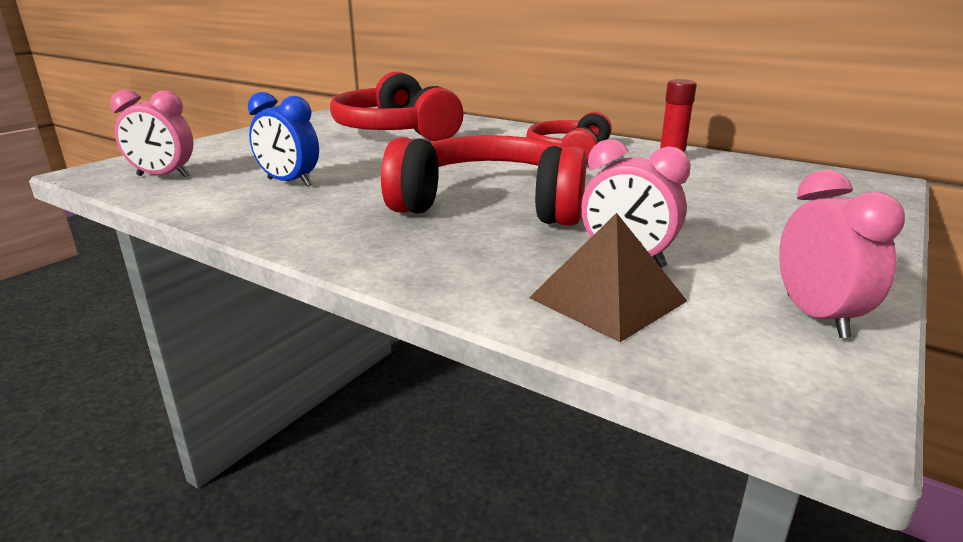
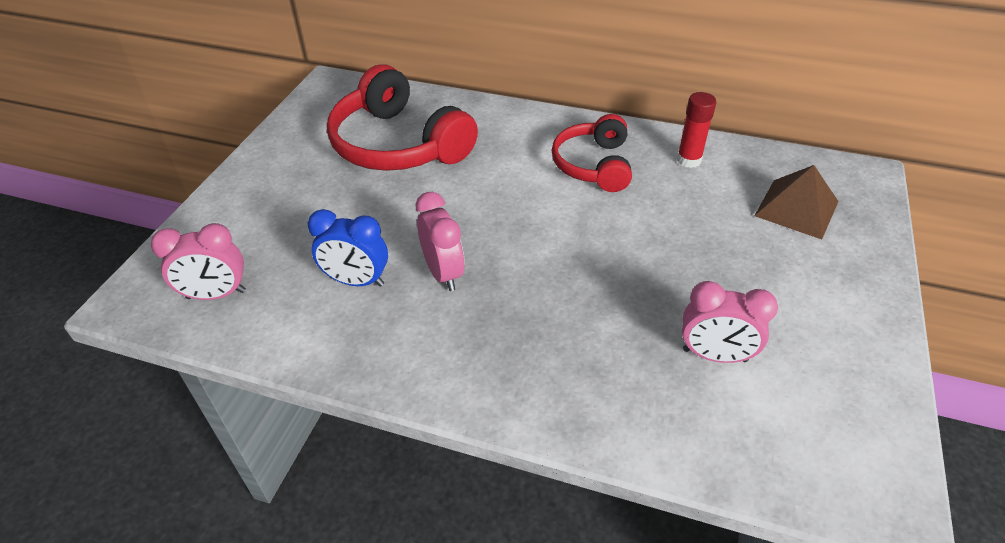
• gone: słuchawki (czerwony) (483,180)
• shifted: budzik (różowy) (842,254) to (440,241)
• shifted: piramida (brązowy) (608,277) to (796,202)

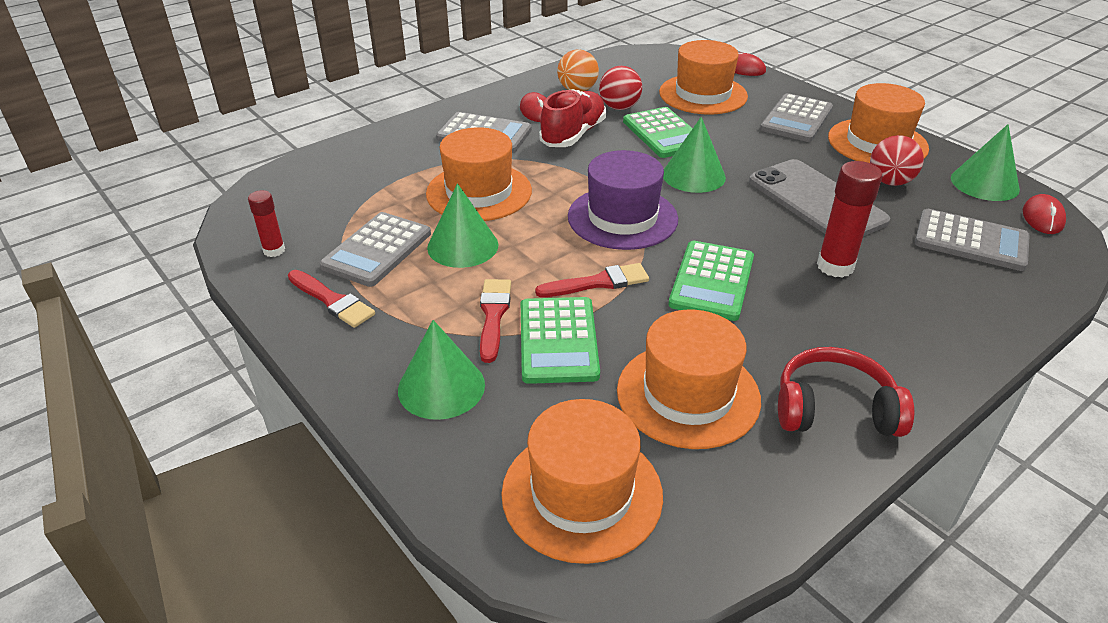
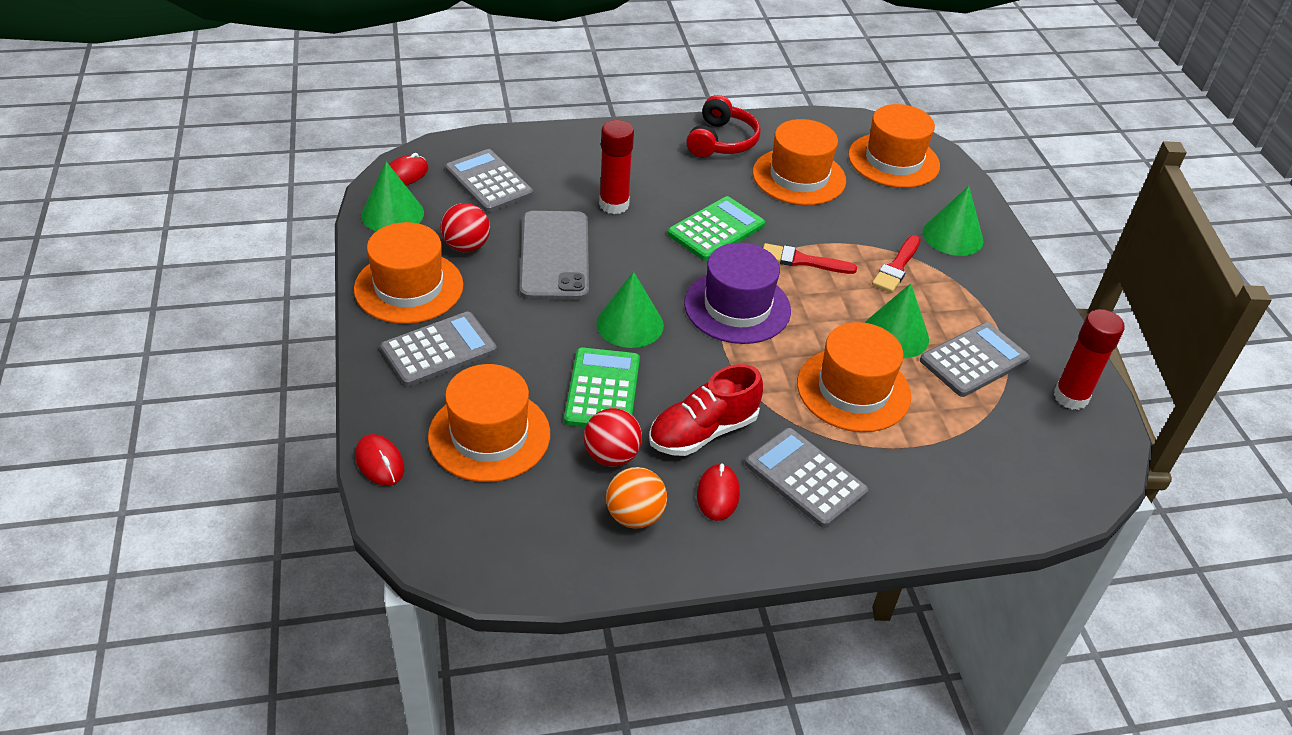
• scaled: klej w sztyfcie (czerwony) (266,223) = (1089,359) x1.67
• gone: pędzel (czerwony) (331,299)
• gone: kalkulator (zielony) (560,340)
• rotated: słuchawki (czerwony) (846,392) = (723,126) 105 degrees counterclockwise

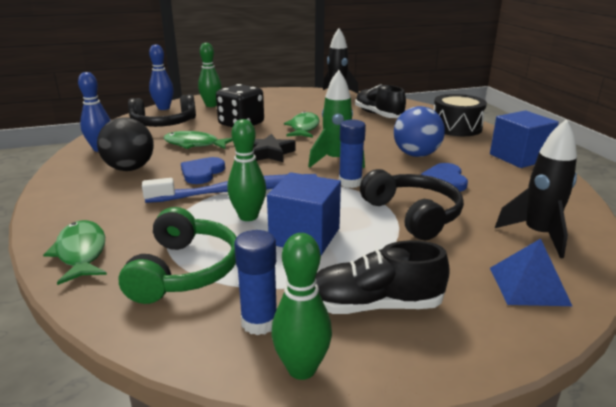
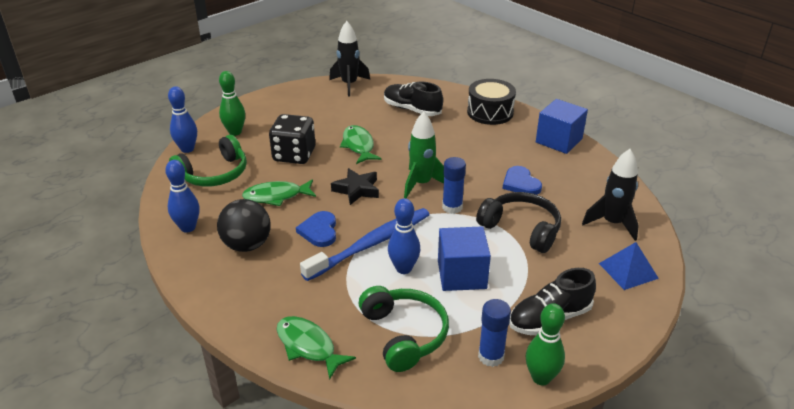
• repainted: słuchawki (czarny) (162,110) to słuchawki (zielony) (208,161)
• gone: piłka (niebieski) (419,131)
• repainted: kręgiel (zielony) (246,170) to kręgiel (niebieski) (404,236)

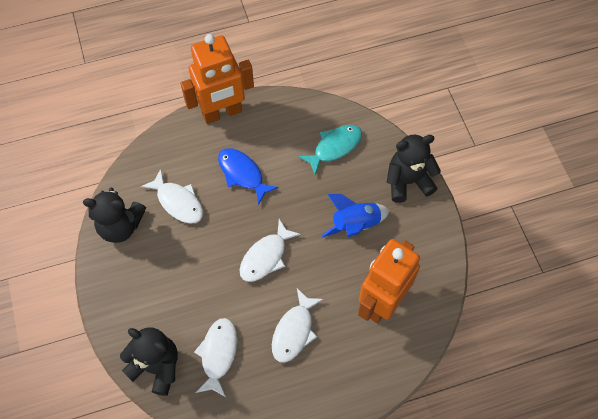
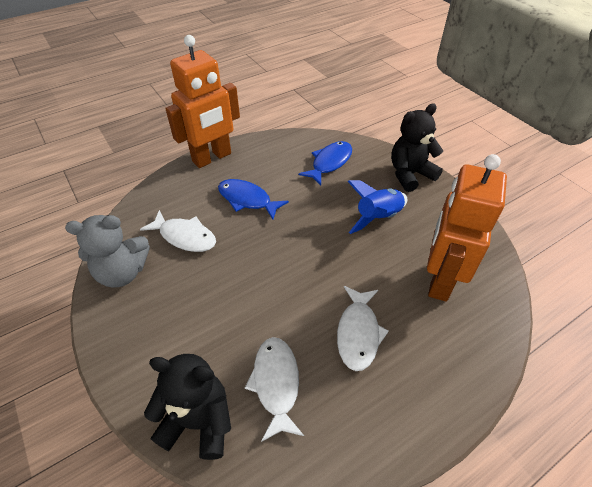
• repainted: ryba (turkusowy) (330,150) to ryba (niebieski) (325,163)
• repainted: miś (czarny) (114,215) to miś (szary) (107,251)
• gone: ryba (biały) (270,250)

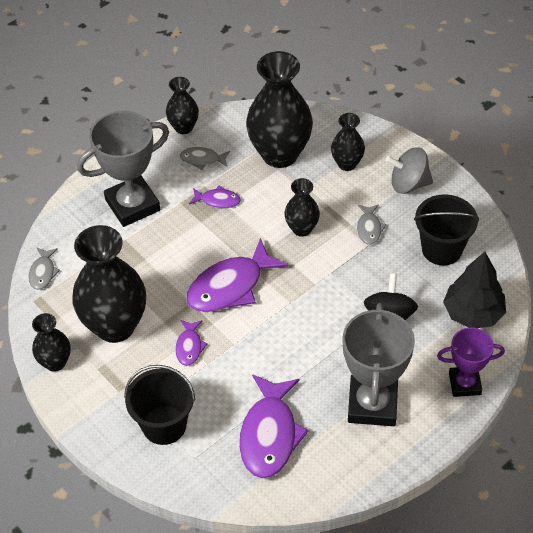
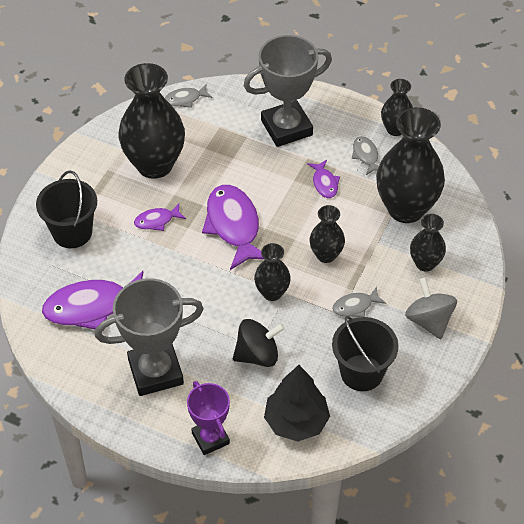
• rotated: puchar (szary) (123,169) = (288,91) 60 degrees counterclockwise
• rotated: ryba (fioletowy) (237,275) = (233,227) 45 degrees clockwise
• shifted: wazon (czarny) (51,342) to (272,272)

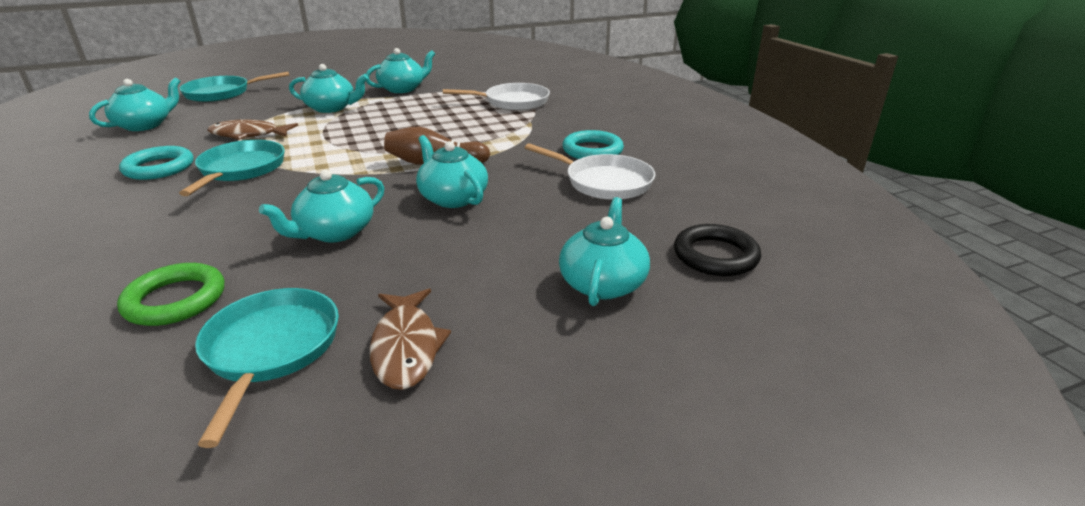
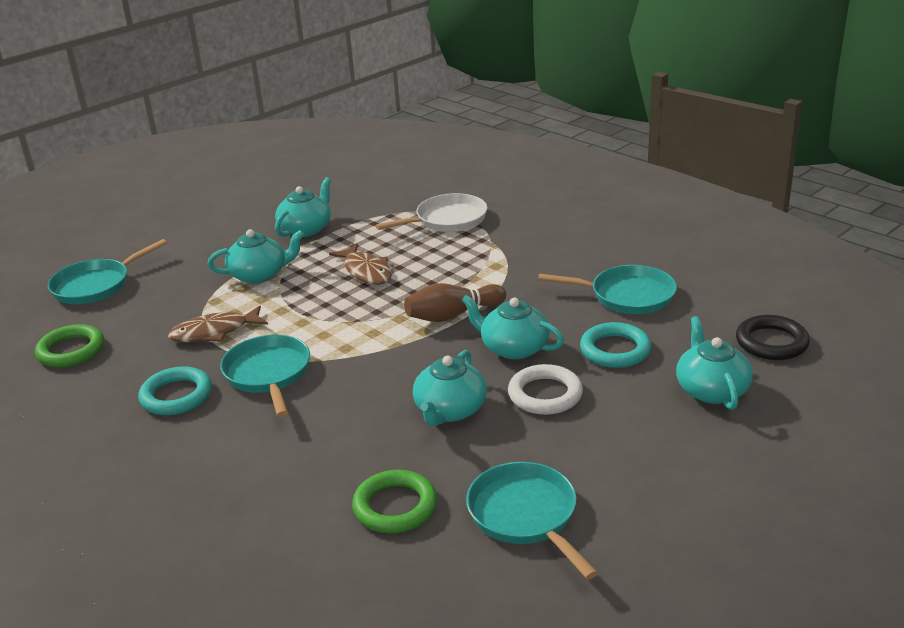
• swapped: imbryk (turkusowy) (135,104) to pierścień (zielony) (69,346)
• shifted: pierścień (turkusowy) (593,144) to (615,345)
• repainted: patelnia (biały) (589,171) to patelnia (turkusowy) (607,289)
• shifted: ryba (brązowy) (410,339) to (360,264)
• new: pierścień (biały) (545,389)

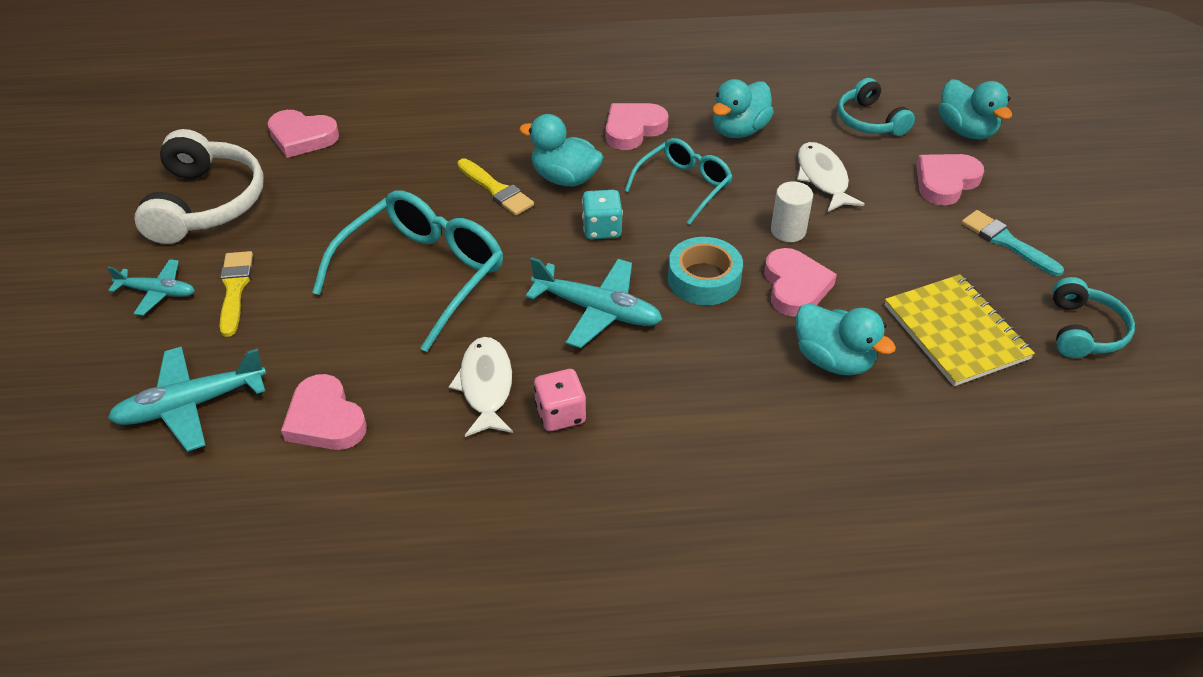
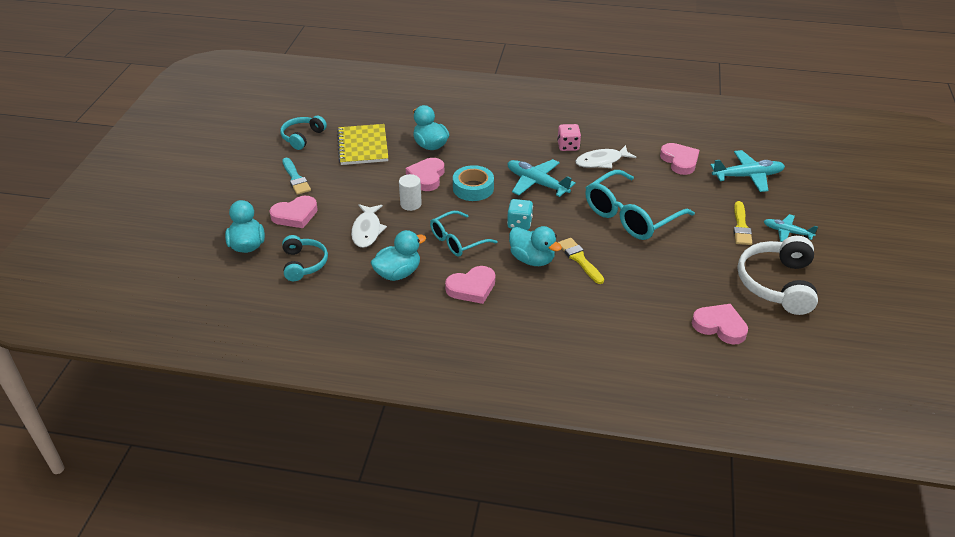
• rotated: ryba (biały) (481,387) = (605,156) 60 degrees clockwise

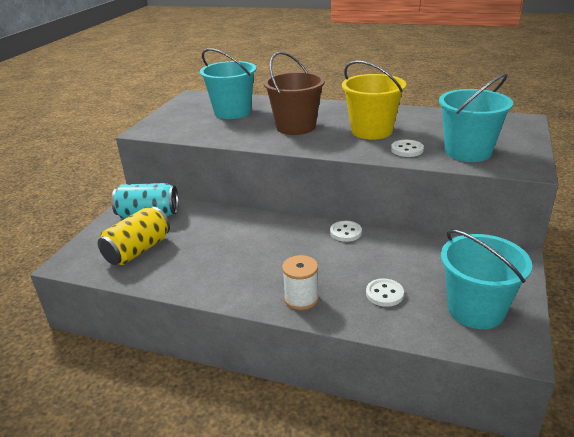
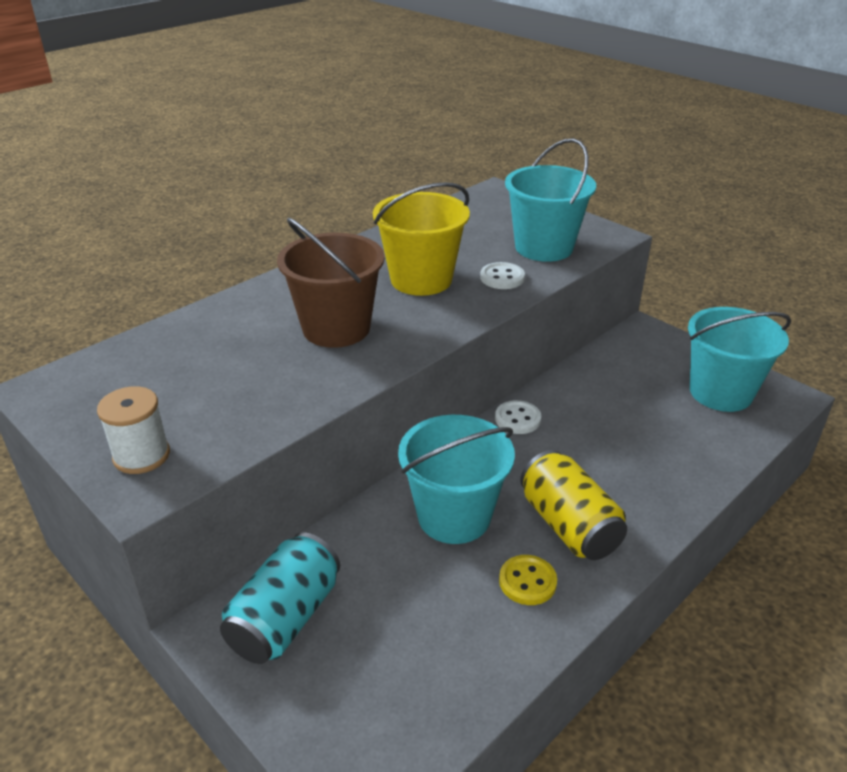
• shifted: wiadro (turkusowy) (228,83) to (456,479)
• shifted: puszka (żółty) (134,236) to (573,505)
• shifted: szpulka (biały) (300,282) to (133,430)
• gone: guzik (biały) (385,292)
• new: guzik (żółty) (528,580)

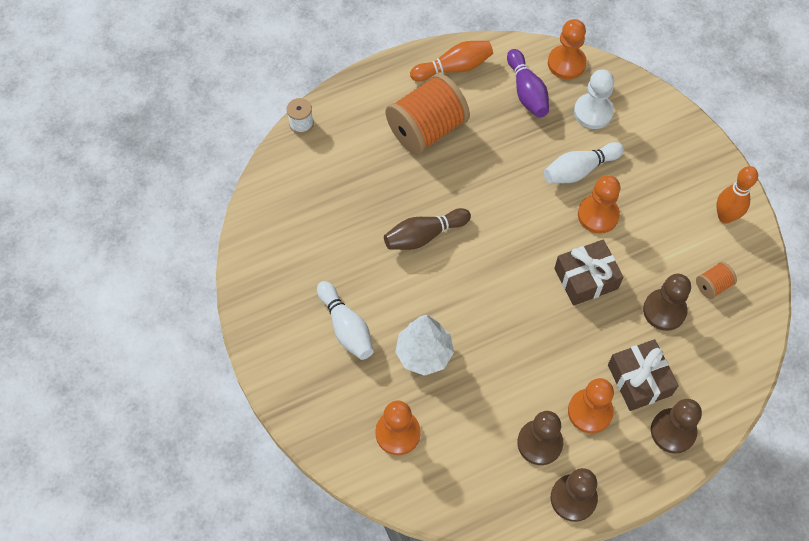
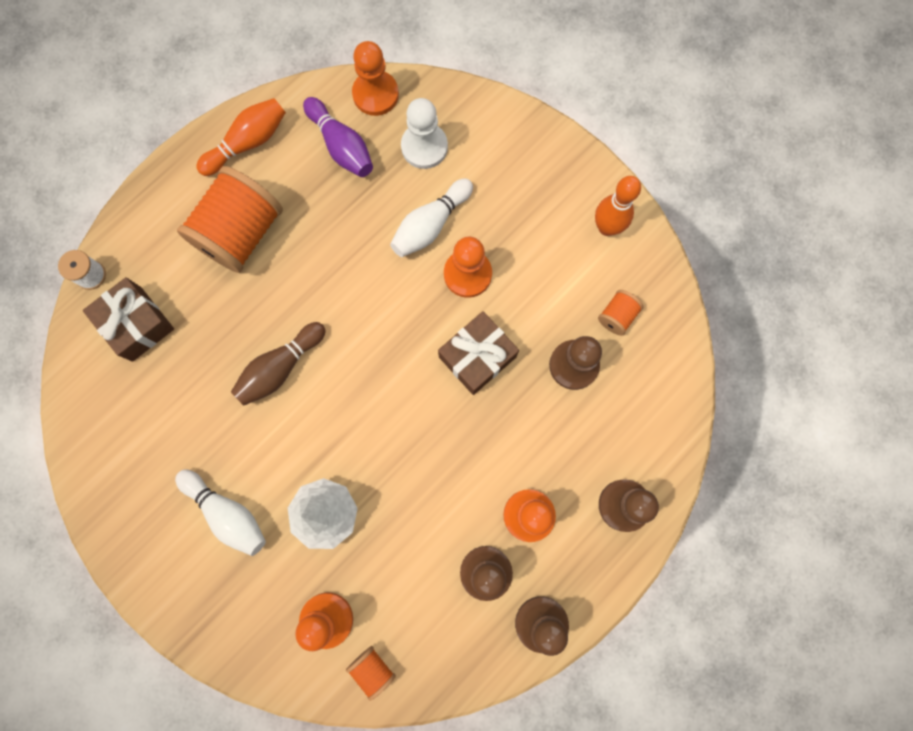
• shifted: prezent (brązowy) (643,375) to (128,319)
• new: szpulka (pomarańczowy) (371,673)

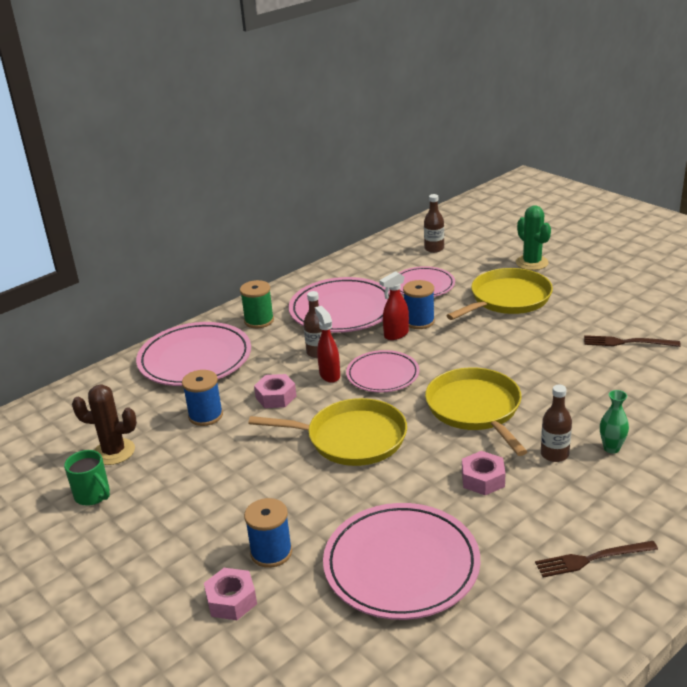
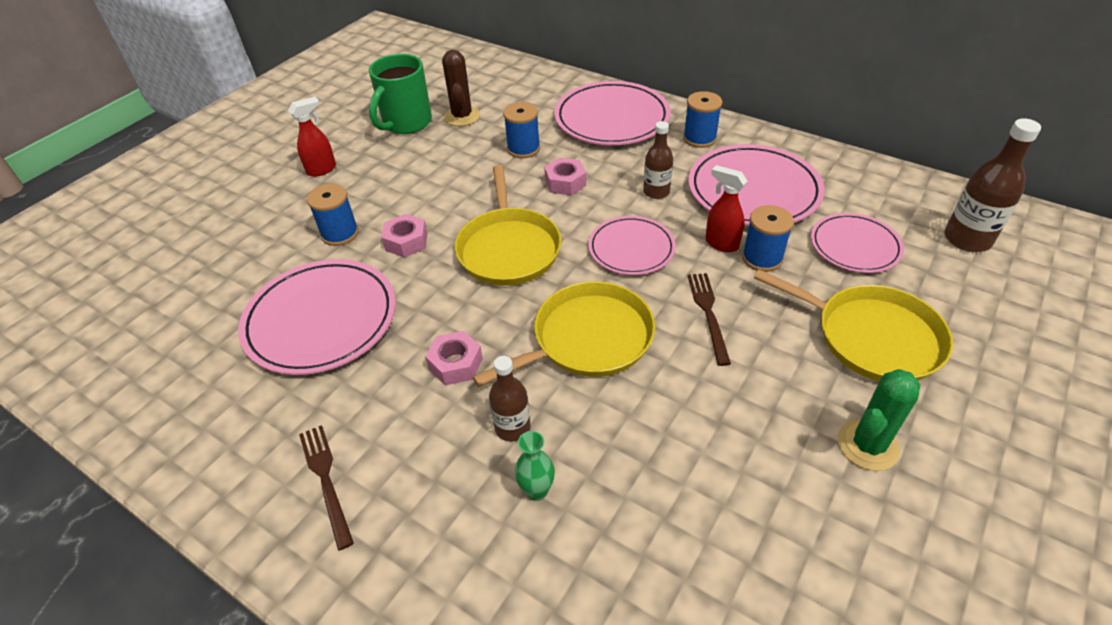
• scaled: butelka (brązowy) (434,223) = (992,185) x1.54
• shifted: kaktus (zielony) (533,237) to (879,420)
• repainted: szpulka (zielony) (257,304) to szpulka (niebieski) (703,119)
• shifted: spryskiwacz (czerwony) (327,344) to (312,137)
• shifted: widelec (brązowy) (632,341) to (709,319)
• scaled: kubek (zielony) (87,478) = (400,94) x1.68
• shifted: nakrętka (różowy) (230,594) to (404,235)

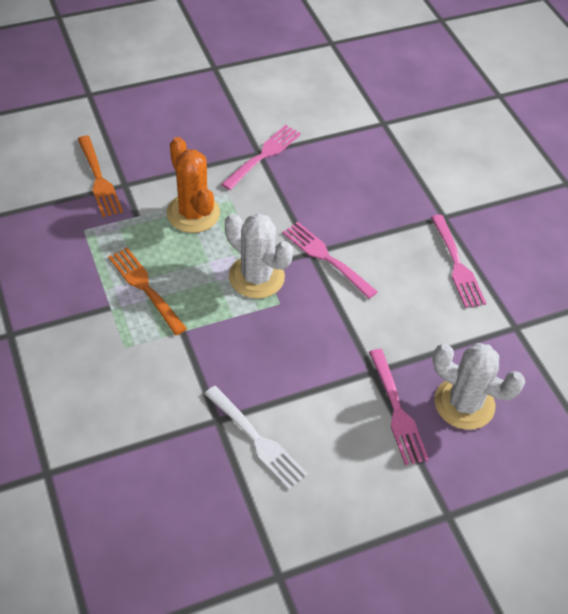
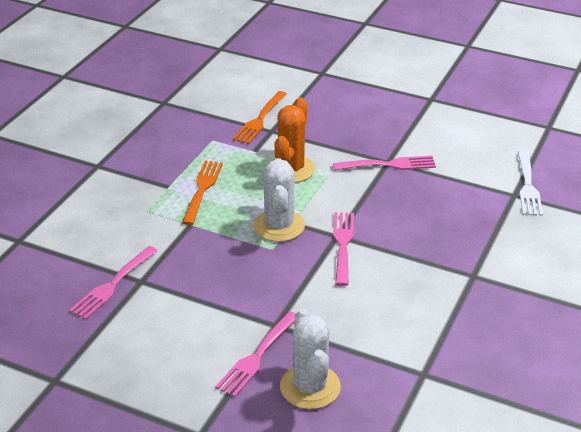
• shifted: widelec (różowy) (459,261) to (113,283)
• shifted: widelec (biały) (256,438) to (530,183)

